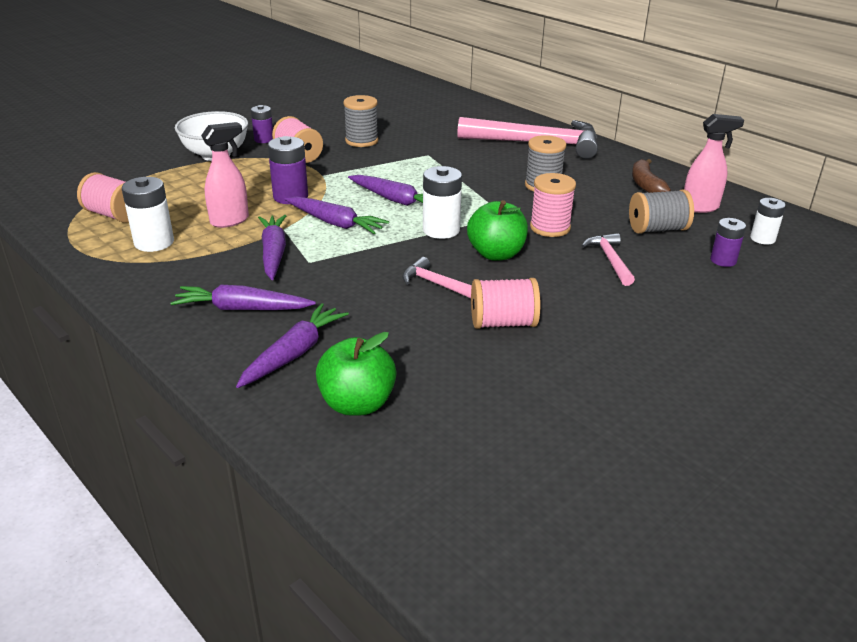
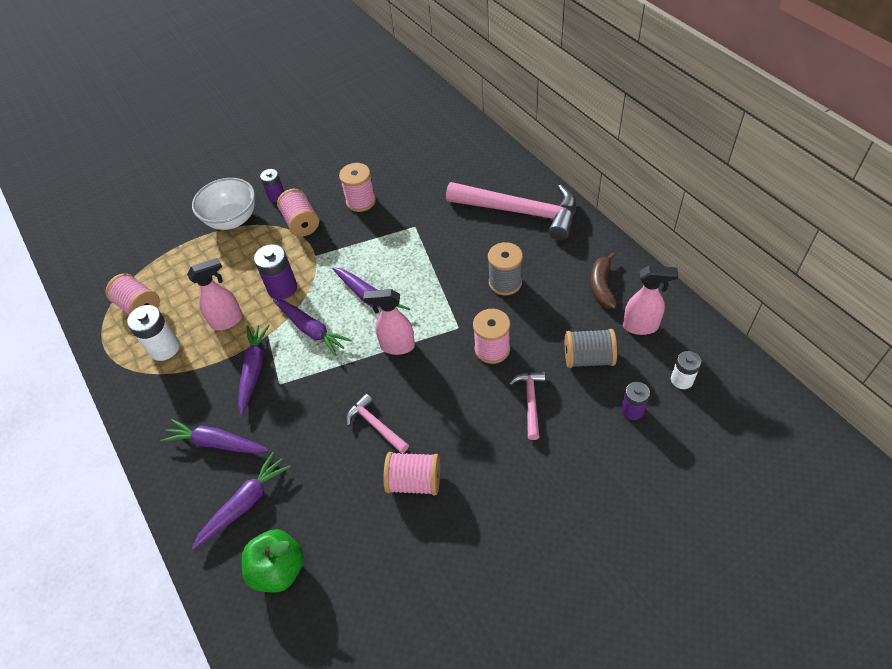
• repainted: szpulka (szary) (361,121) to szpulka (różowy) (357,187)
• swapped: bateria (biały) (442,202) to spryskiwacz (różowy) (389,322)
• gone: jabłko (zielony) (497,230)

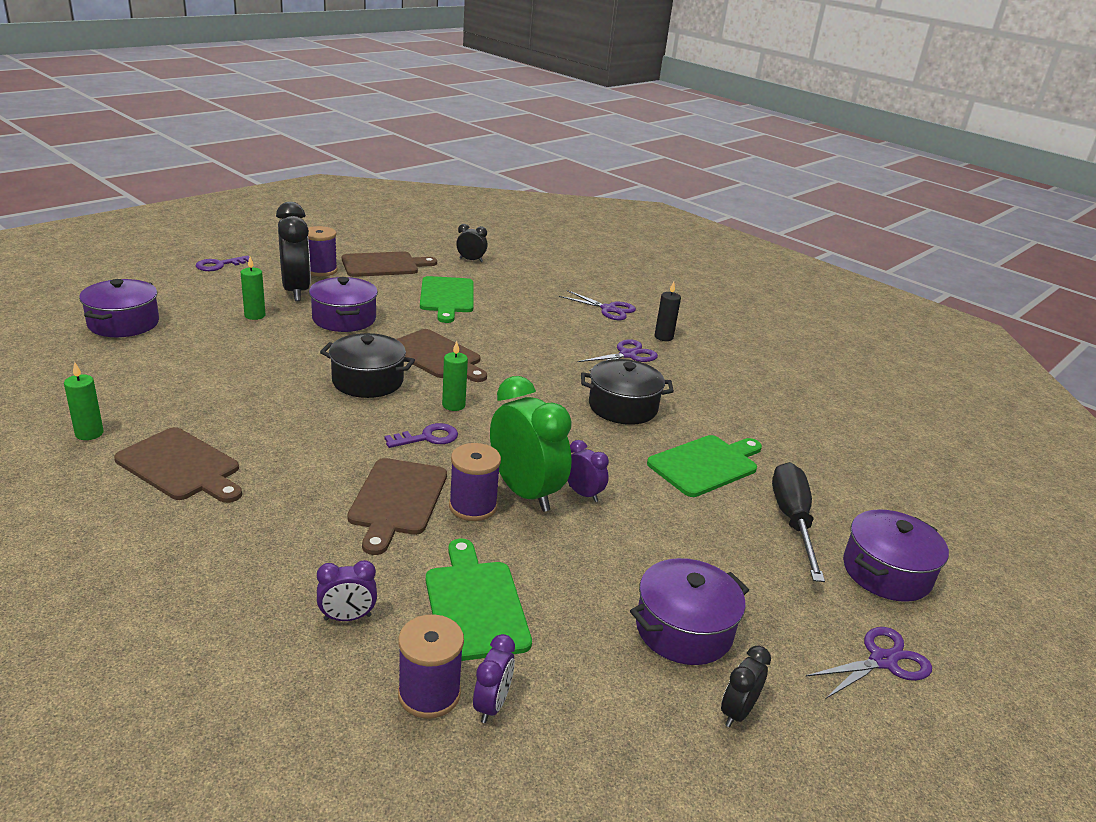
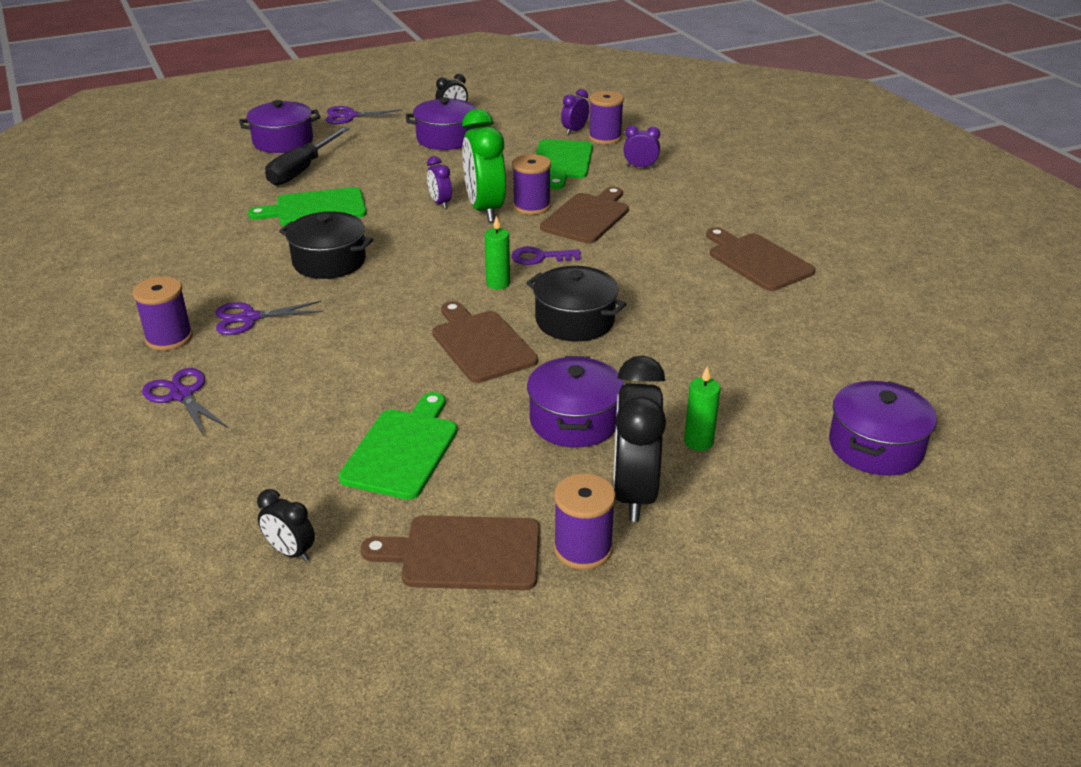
• gone: klucz (fioletowy) (222,263)
• swapped: świeca (czarny) (667,311) to szpulka (fioletowy) (163,313)
• gone: świeca (zielony) (84,401)

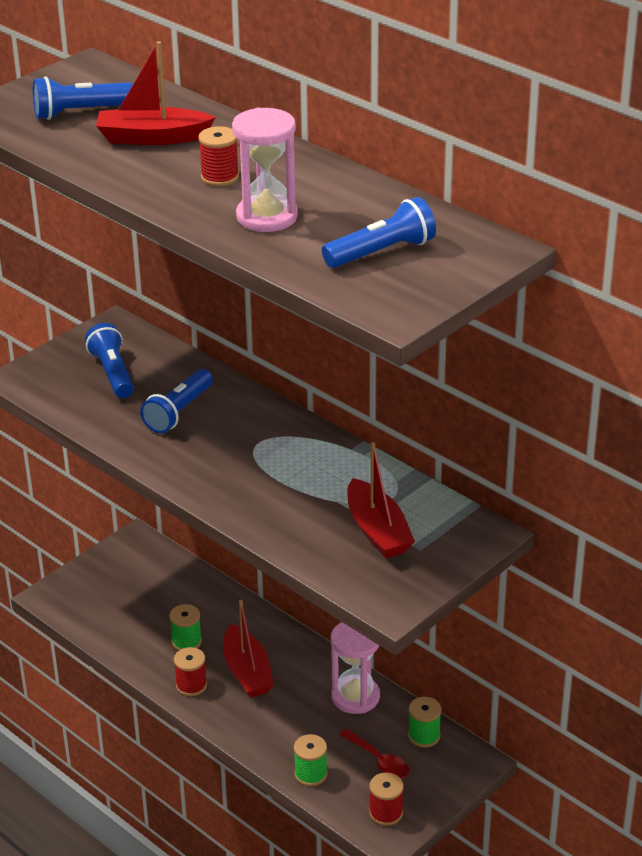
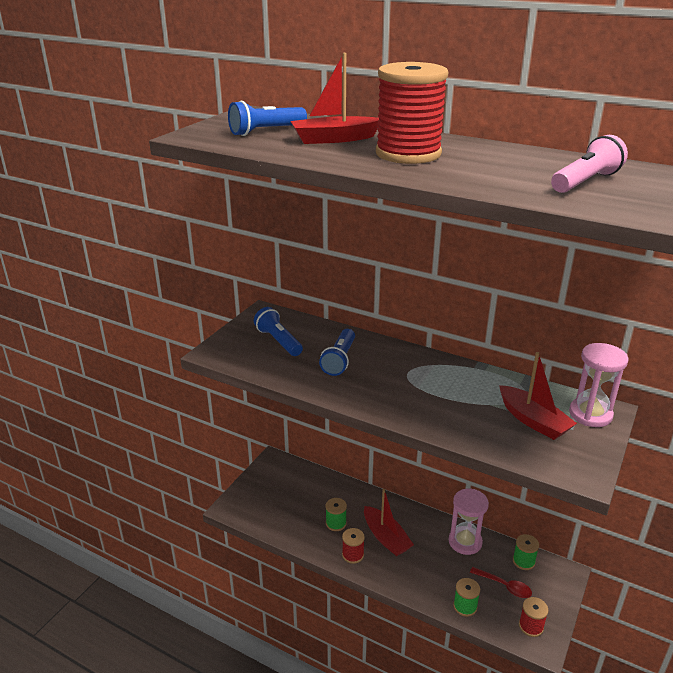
• shifted: klepsydra (różowy) (265,169) to (599,385)
• scaled: szpulka (czerwony) (218,156) = (412,113) x2.14
• repainted: latarka (niebieski) (379,232) to latarka (różowy) (589,164)

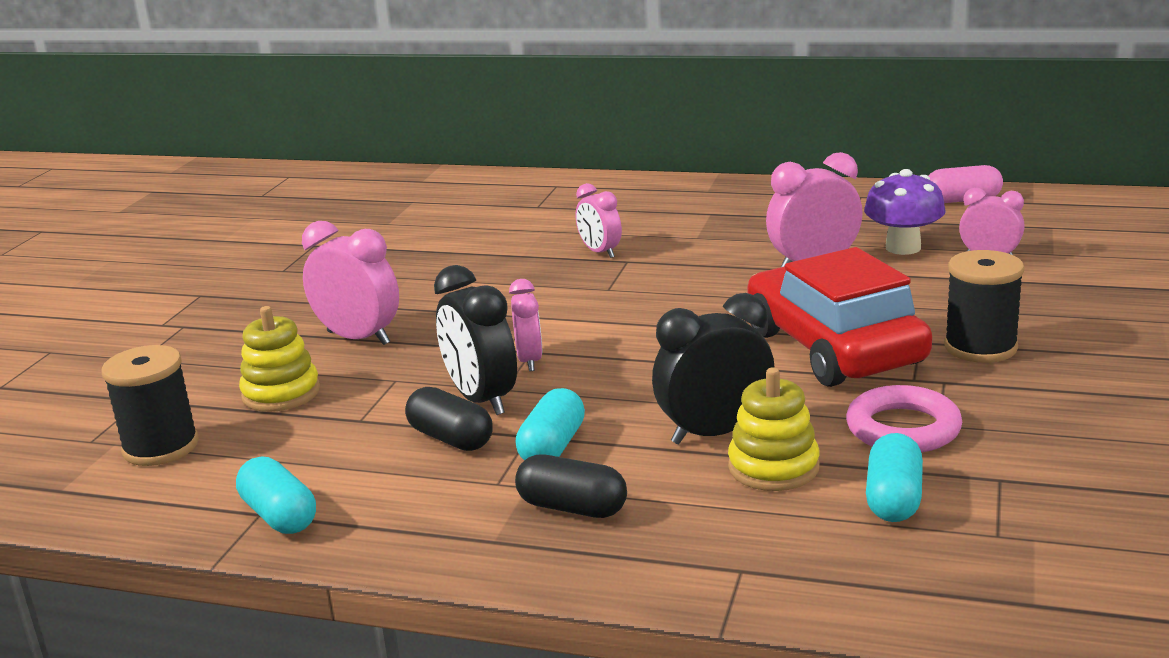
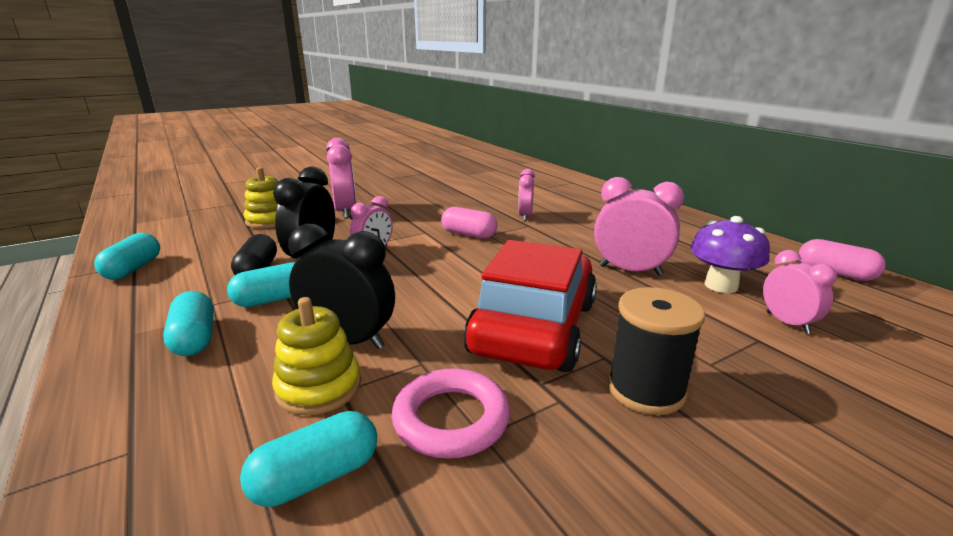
• gone: szpulka (czarny) (150,405)
• repainted: kapsułka (czarny) (571,486) to kapsułka (turkusowy) (188,323)
• new: kapsułka (różowy) (469,223)

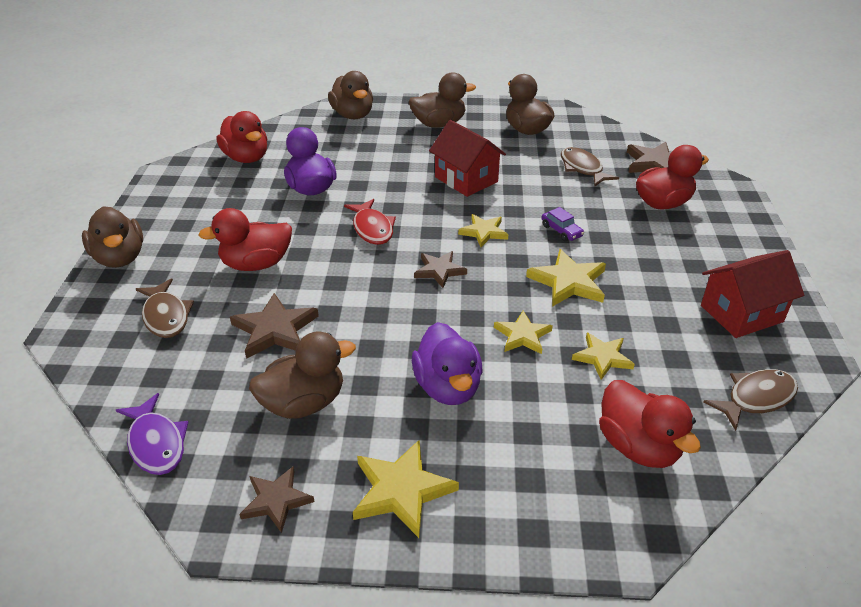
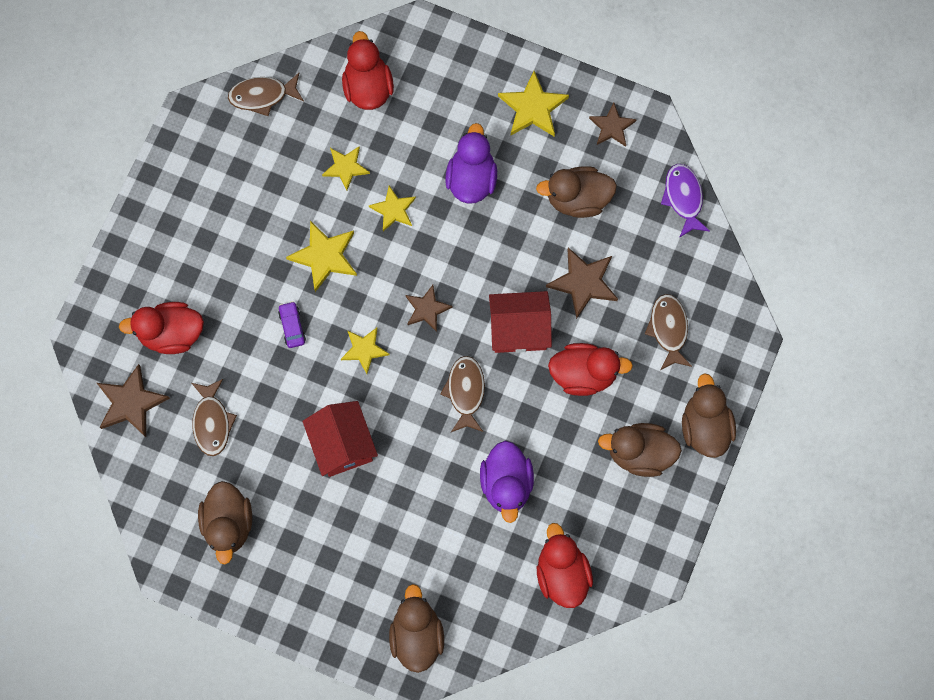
• shifted: kaczka (brązowy) (442,100) to (640,450)
• repainted: ryba (czerwony) (370,222) to ryba (brązowy) (462,394)
• shifted: domek (czerwony) (752,294) to (520,322)

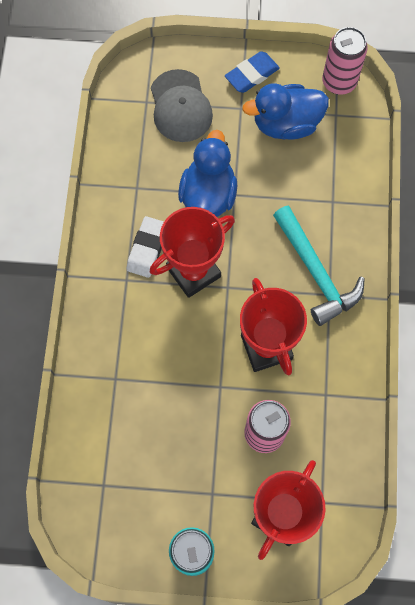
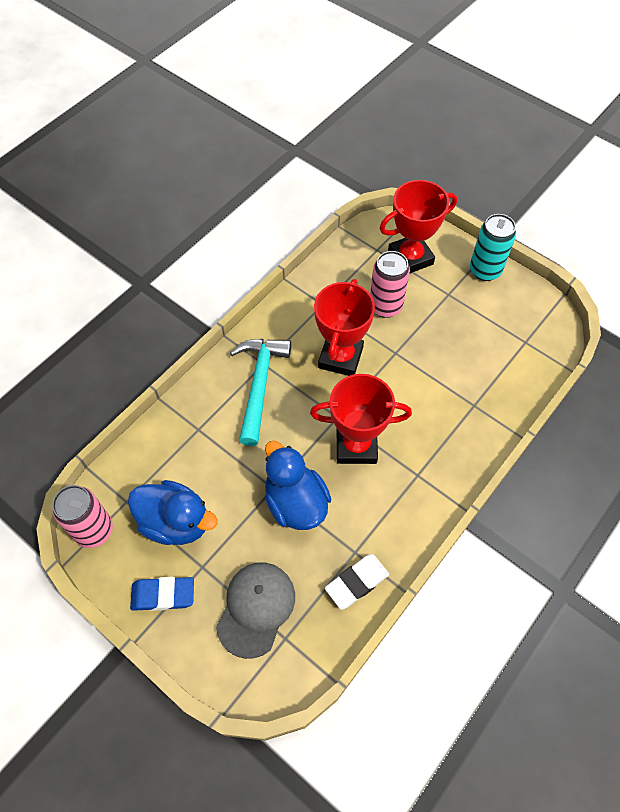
• rotated: kaczka (niebieski) (207,173) = (298,485) 105 degrees clockwise
• shifted: gumka do mazania (biały) (145,247) to (357,582)

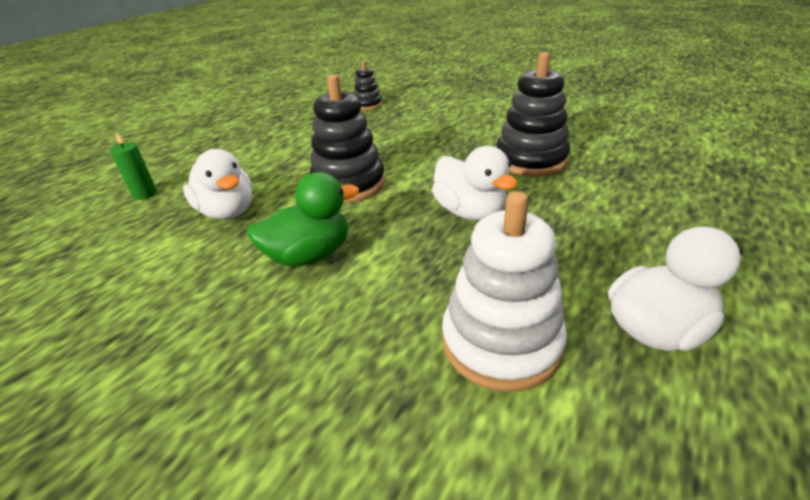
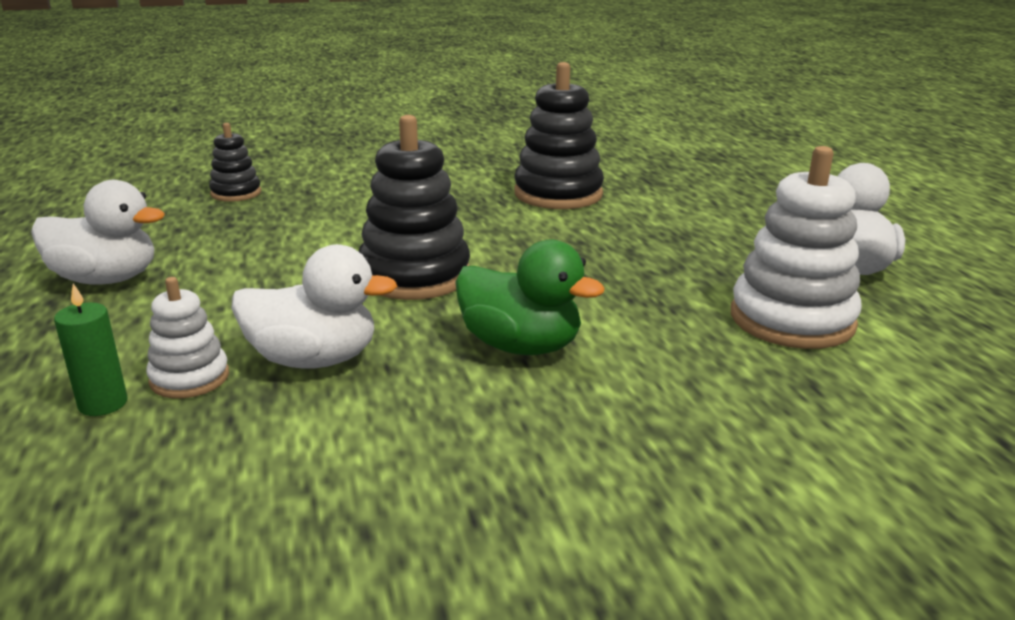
• shifted: kaczka (biały) (475,183) to (98,232)
• rotated: kaczka (zielony) (303,219) = (530,297) 105 degrees clockwise
• new: zabawka nakładanka (biały) (187,337)

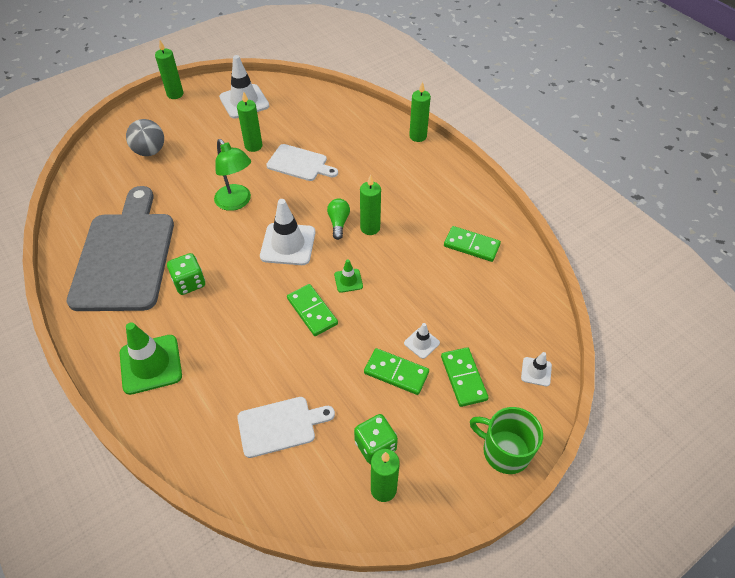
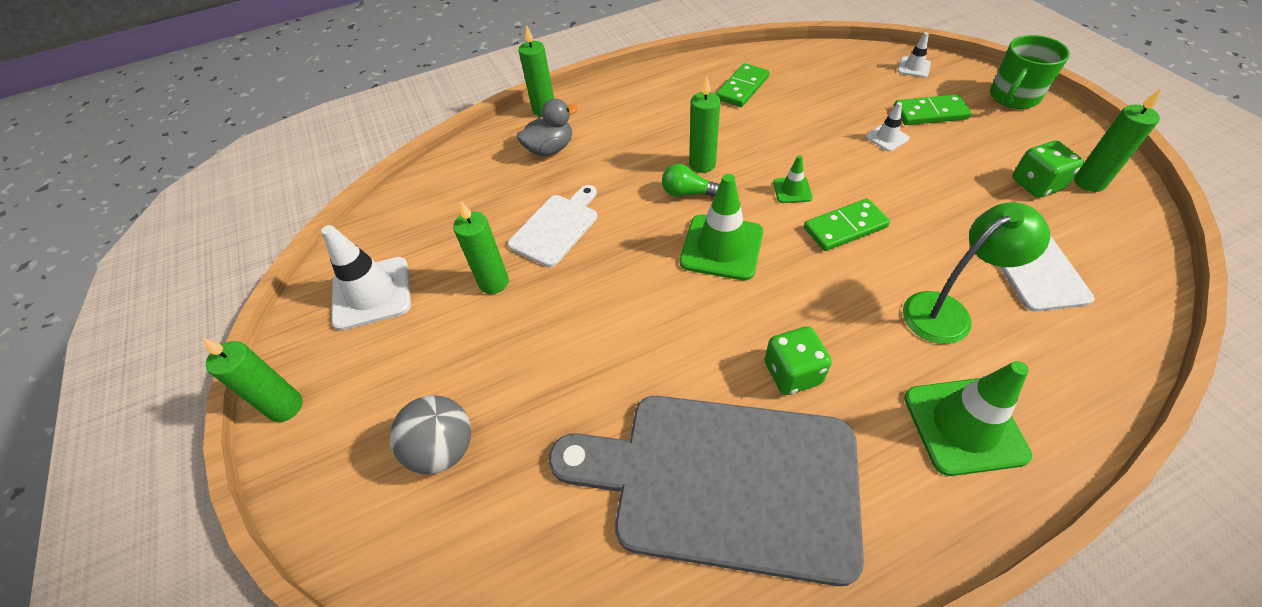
• shifted: lampka (zielony) (232,175) to (976,273)
• repainted: pachołek (biały) (287,232) to pachołek (zielony) (721,227)
• gone: kostka domina (zielony) (396,371)
• new: kaczka (szary) (547,127)

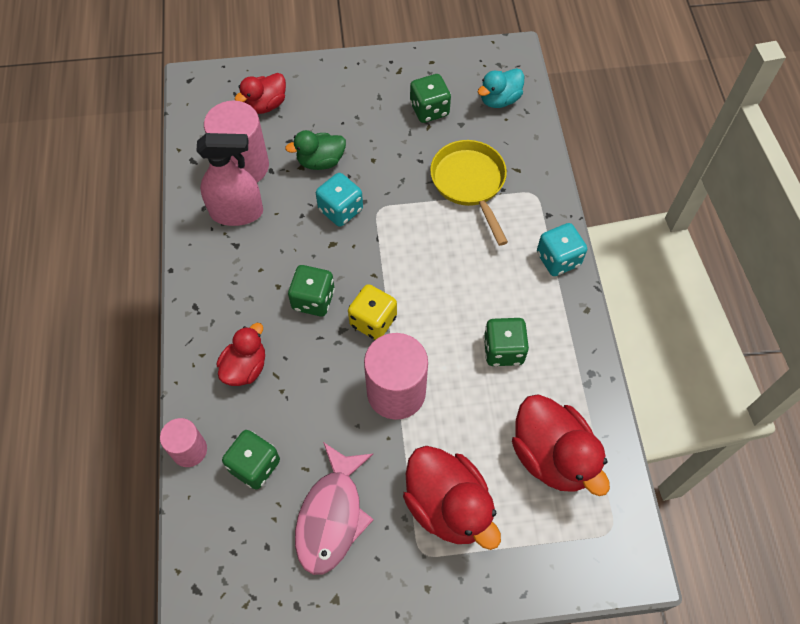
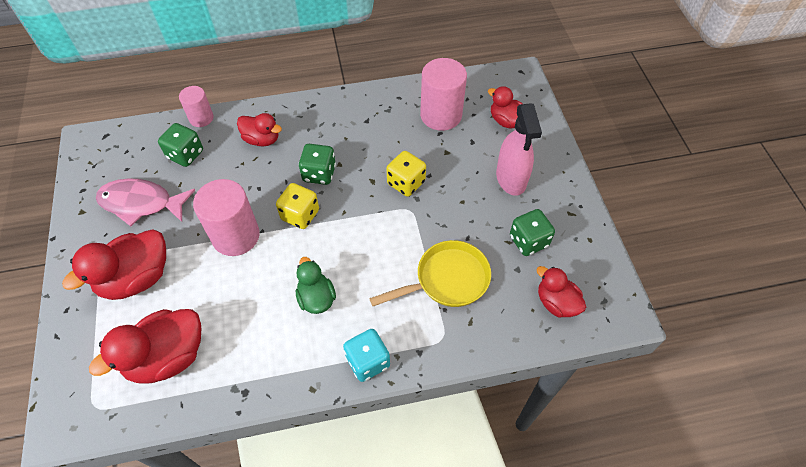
• repainted: kaczka (turkusowy) (501,88) to kaczka (czerwony) (561,292)
• shifted: kaczka (zielony) (315,150) to (316,285)
• shifted: spryskiwacz (różowy) (229,179) to (519,150)
• repainted: kostka do gry (turkusowy) (339,200) to kostka do gry (żółty) (406,174)
• gone: kostka do gry (zielony) (506,342)

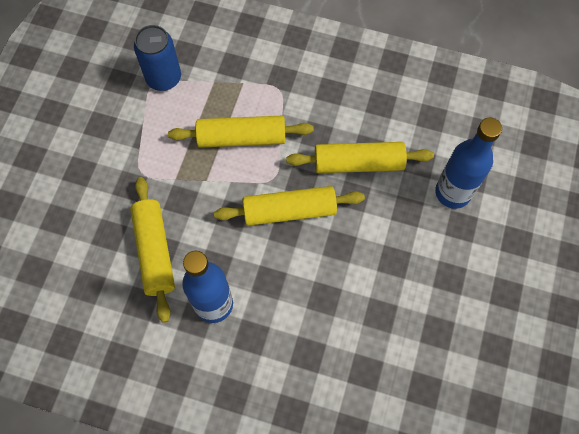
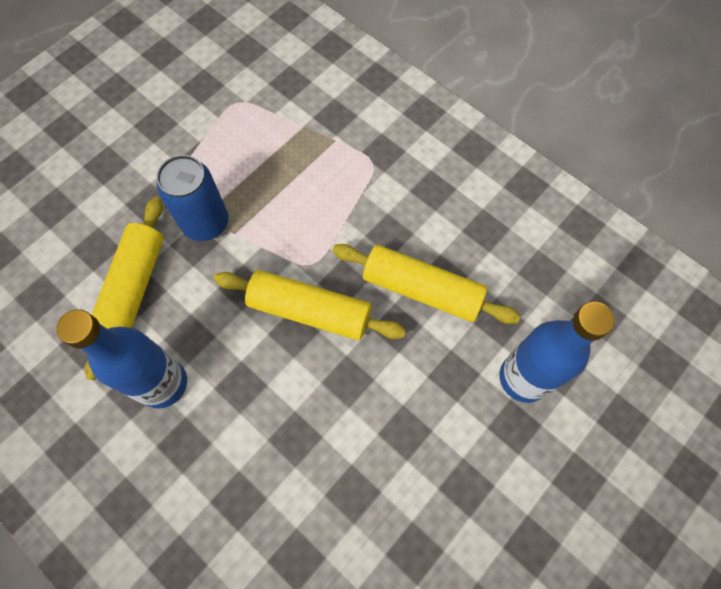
• shifted: puszka (niebieski) (157,58) to (192,198)
• gone: wałek do ciasta (żółty) (241,132)

